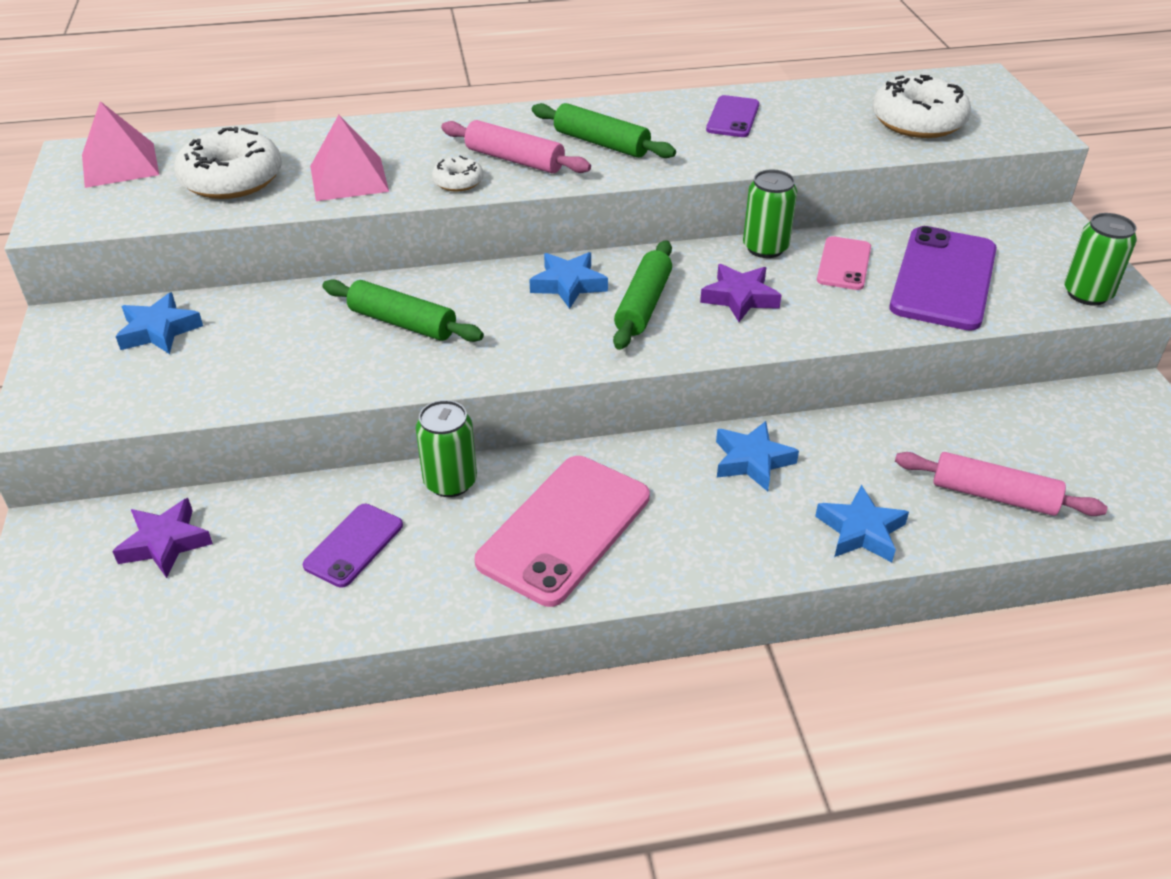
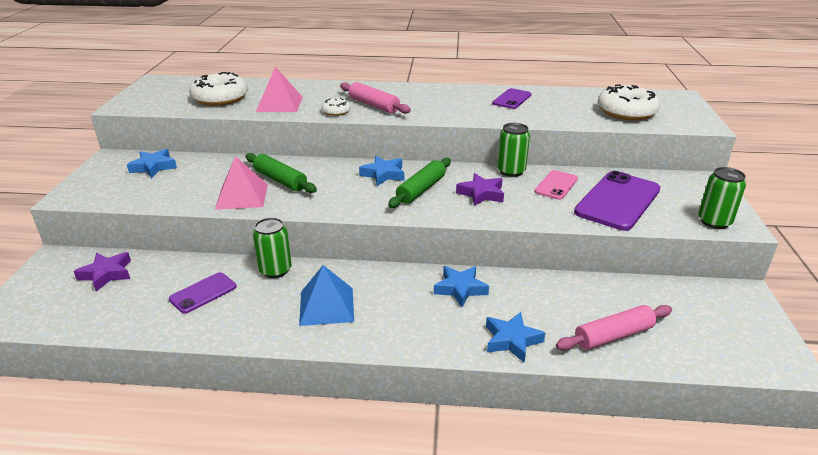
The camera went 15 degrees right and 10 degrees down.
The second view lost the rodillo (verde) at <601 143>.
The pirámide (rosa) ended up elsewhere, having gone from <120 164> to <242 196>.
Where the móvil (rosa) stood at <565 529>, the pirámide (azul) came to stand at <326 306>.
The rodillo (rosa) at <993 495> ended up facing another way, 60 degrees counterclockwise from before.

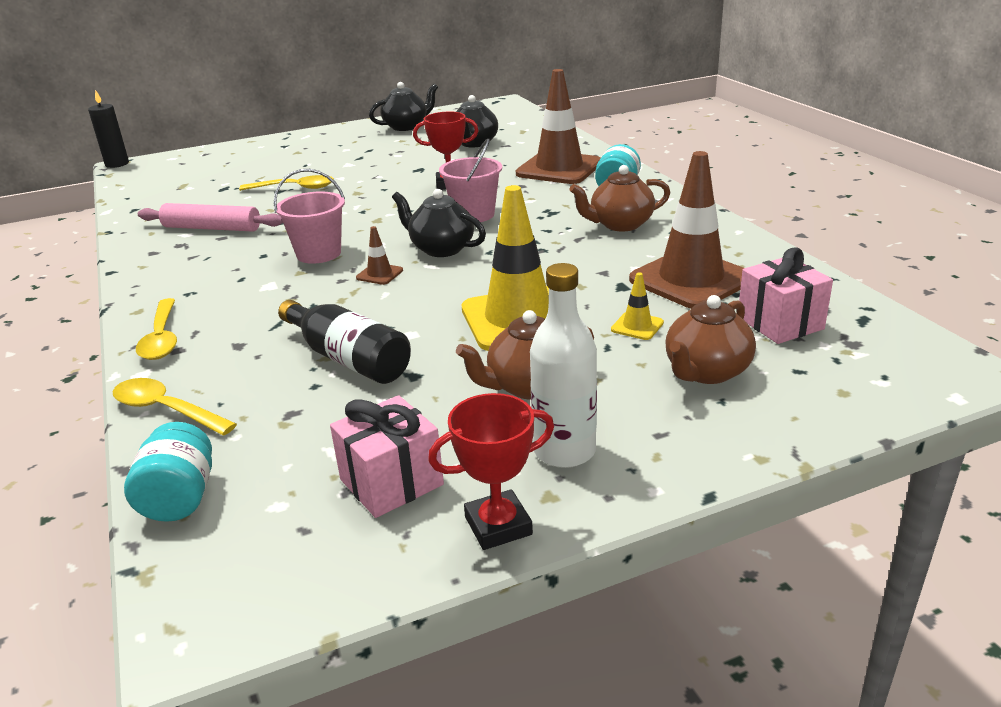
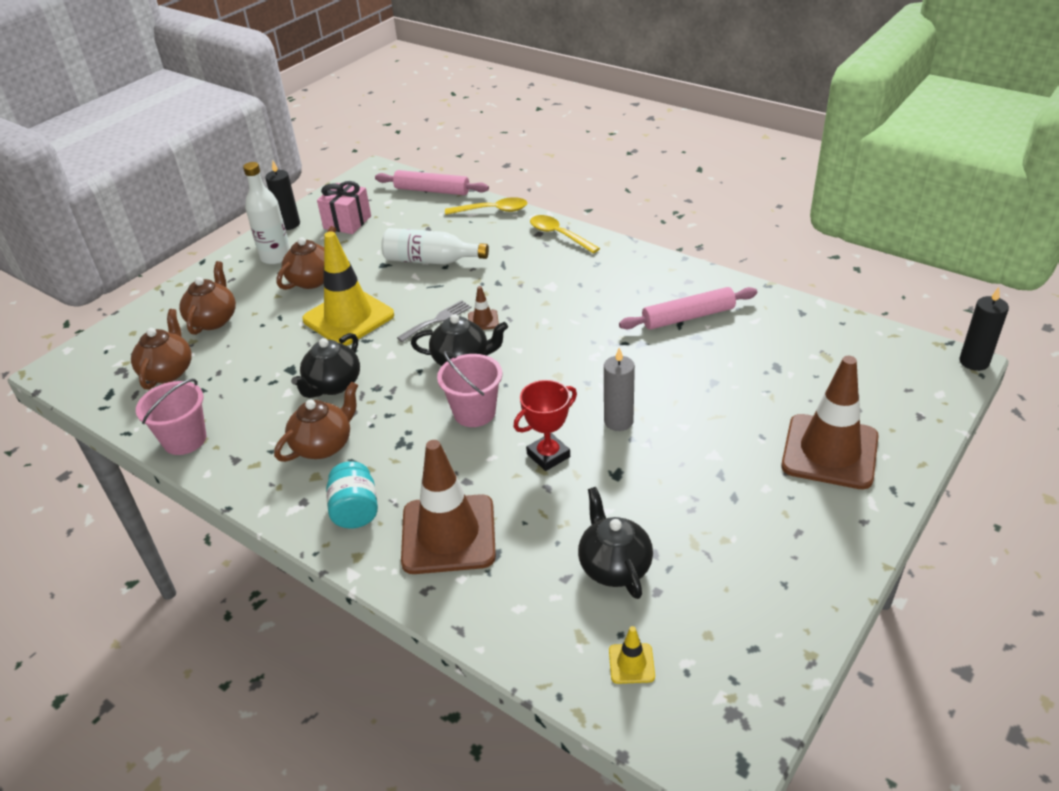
The camera went 150 degrees right and 10 degrees up.
The second view lost the cuchara (amarillo) at <294 188>.
The second view gained the tenedor (gris) at <437 320>.
The second view gained the vela (gris) at <618 421>.
The balde (rosa) ended up elsewhere, having gone from <318 254> to <185 440>.
The tetera (negro) ended up elsewhere, having gone from <406 126> to <333 385>.
The cono de tráfico (amarillo) ended up elsewhere, having gone from <637 326> to <631 663>.
The cono de tráfico (marrón) ended up elsewhere, having gone from <691 280> to <829 452>.
Where the tarro (turquesa) stood at <180 498>, the rodillo (rosa) came to stand at <432 190>.
Where the trofeo (rojo) stood at <498 526>, the vela (negro) came to stand at <289 224>.
Where the regalo (rosa) stood at <780 323>, the tetera (marrón) came to stand at <168 371>.
What was the botella (negro) at <348 359> turned into the botella (blanco) at <430 261>.

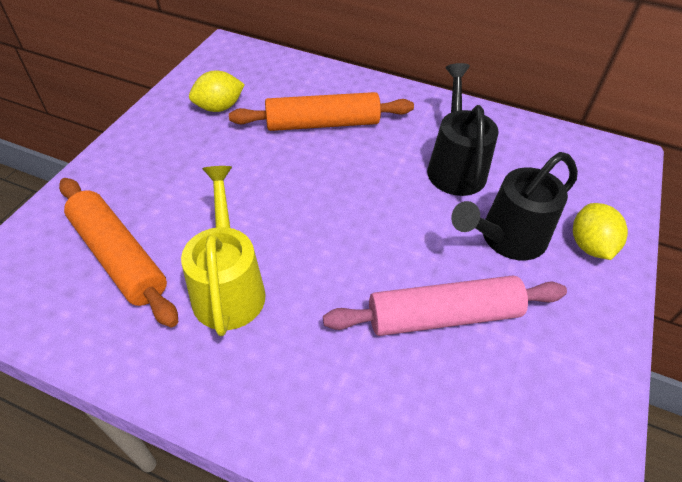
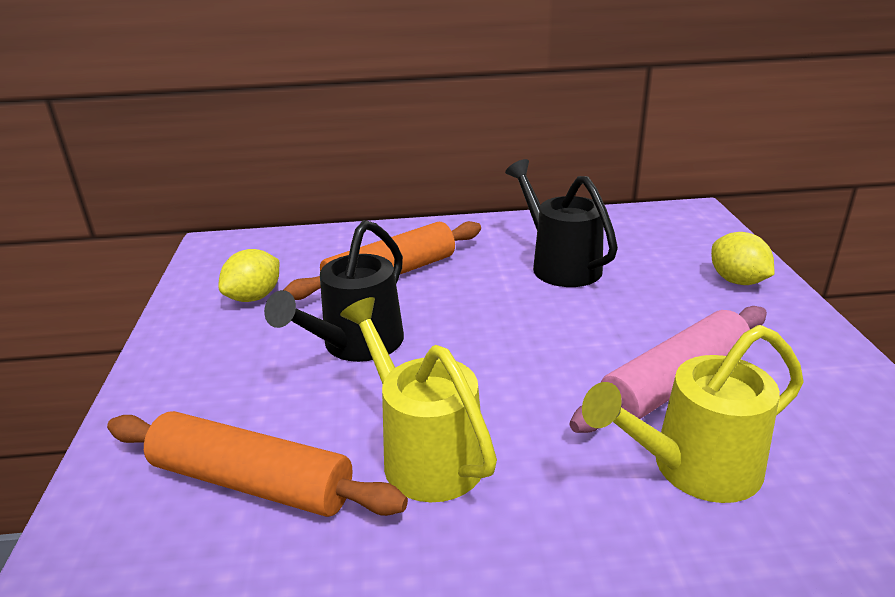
The camera went 25 degrees left and 20 degrees down.
The second view gained the regadera (amarillo) at <692 468>.
The regadera (negro) ended up elsewhere, having gone from <506 239> to <355 345>.

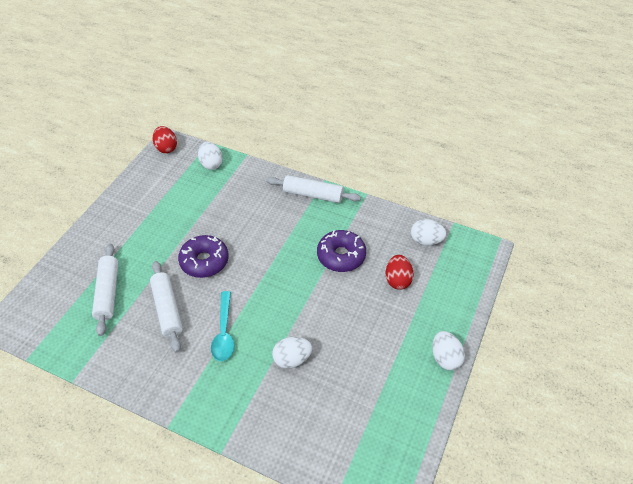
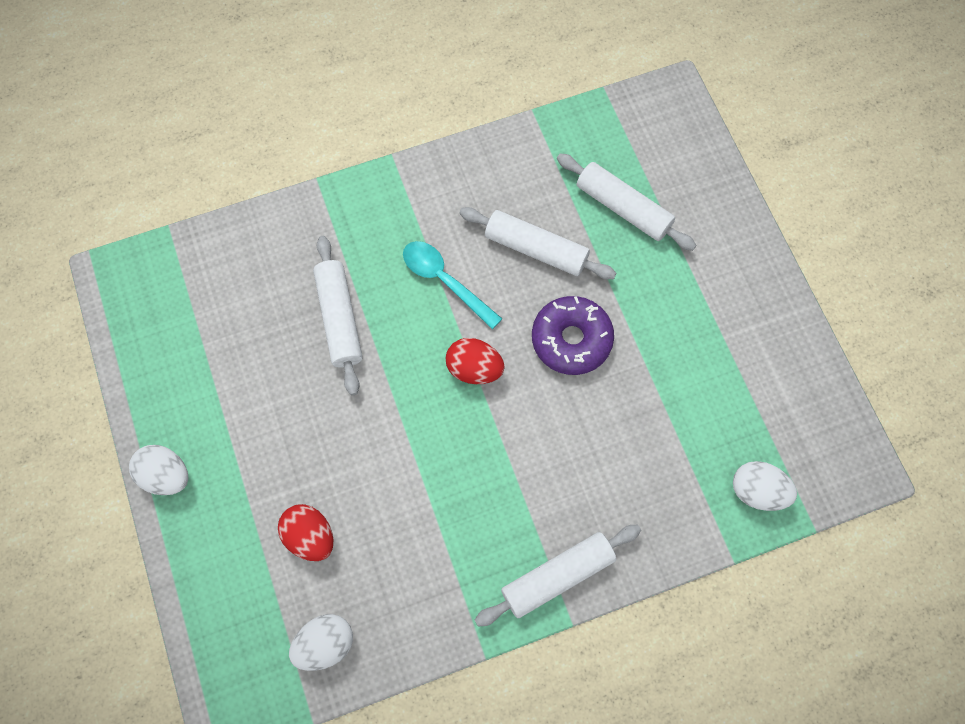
The camera went 135 degrees right and 20 degrees up.
The second view lost the rosquilla (morado) at <341 256>.
The huevo (rojo) ended up elsewhere, having gone from <166 148> to <474 369>.
Where the huevo (blanco) stood at <292 359>, the rodillo (blanco) came to stand at <339 319>.

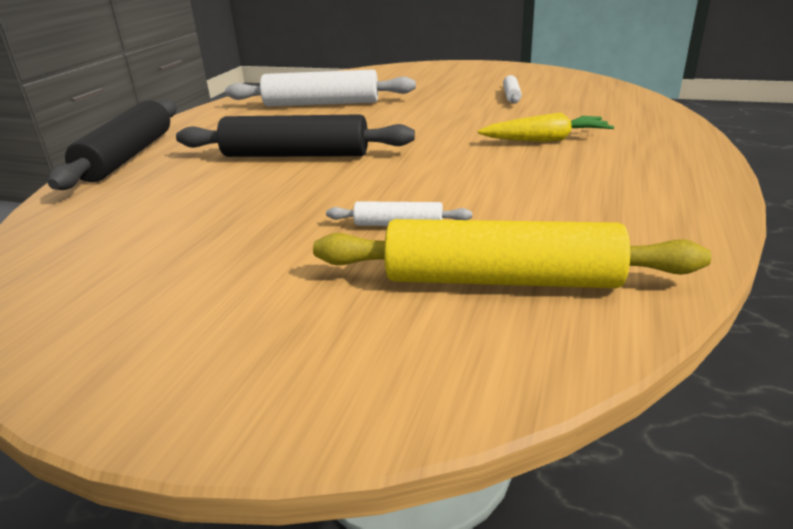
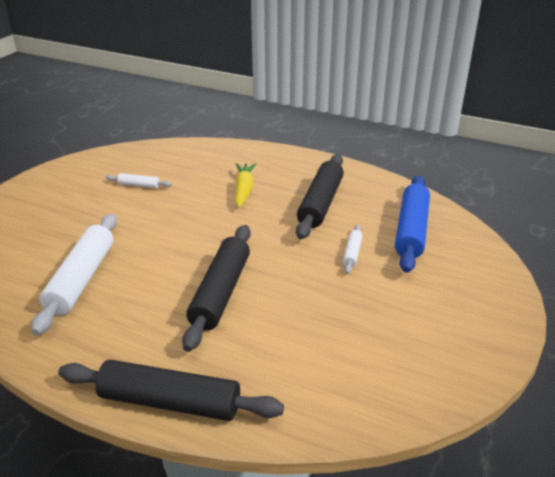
The camera went 85 degrees left and 5 degrees up.
The second view gained the rodillo (negro) at <320 203>.
What was the rodillo (amarillo) at <501 280> turned into the rodillo (azul) at <411 230>.

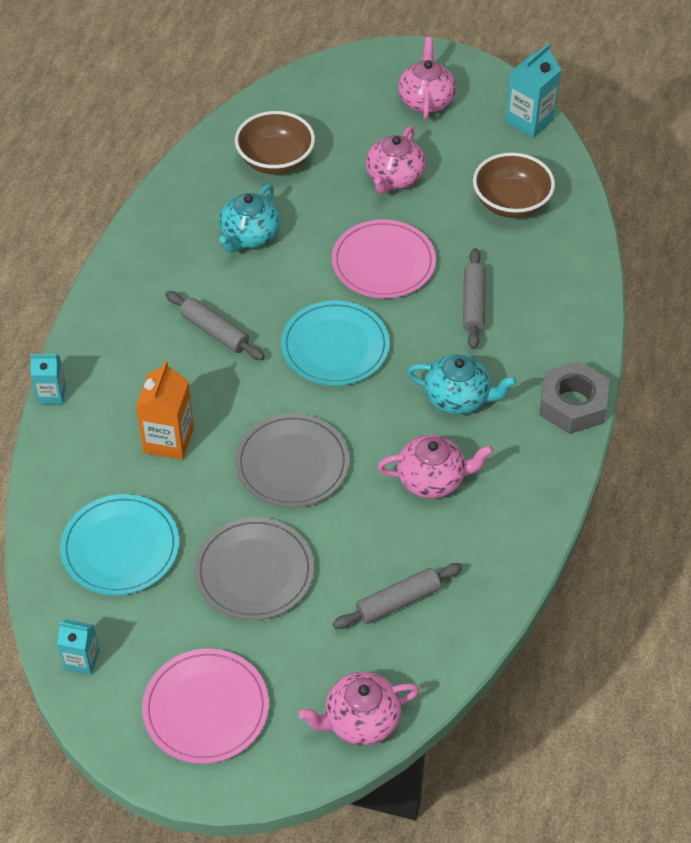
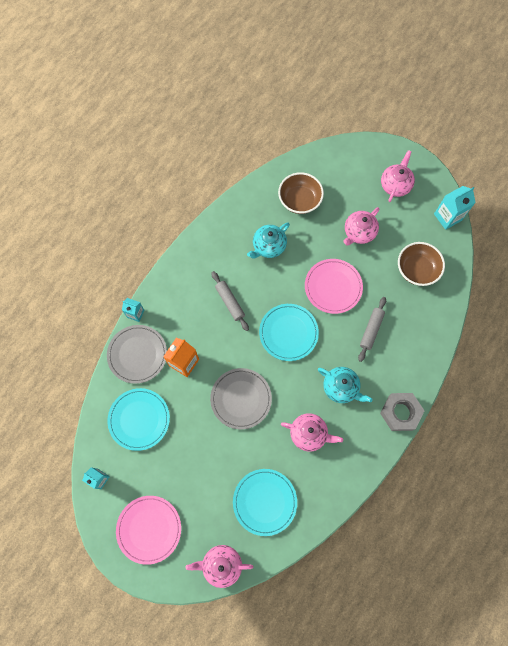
The camera went 20 degrees right and 20 degrees up.
The plato (gris) ended up elsewhere, having gone from <254 571> to <137 354>.
Where the rodillo (gris) stood at <398 601>, the plato (turquesa) came to stand at <265 502>.

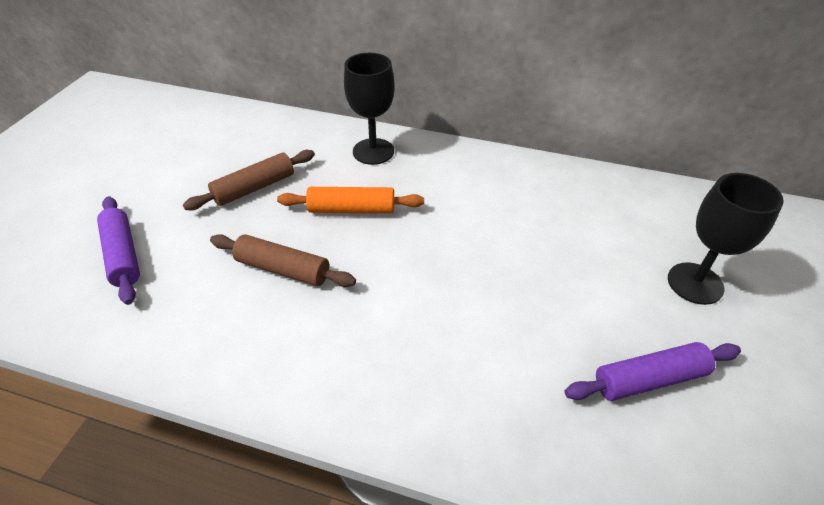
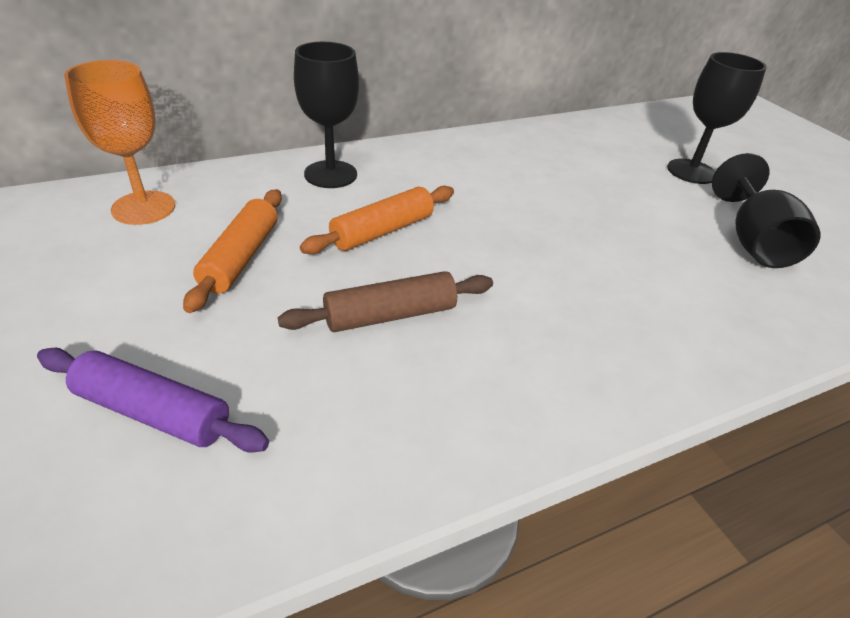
The camera went 45 degrees left and 5 degrees down.
The second view gained the copa (naranja) at <143 208>.
Where the rodillo (morado) stood at <649 379>, the copa (negro) came to stand at <752 241>.
What was the rodillo (marrón) at <254 188> turned into the rodillo (naranja) at <241 257>.

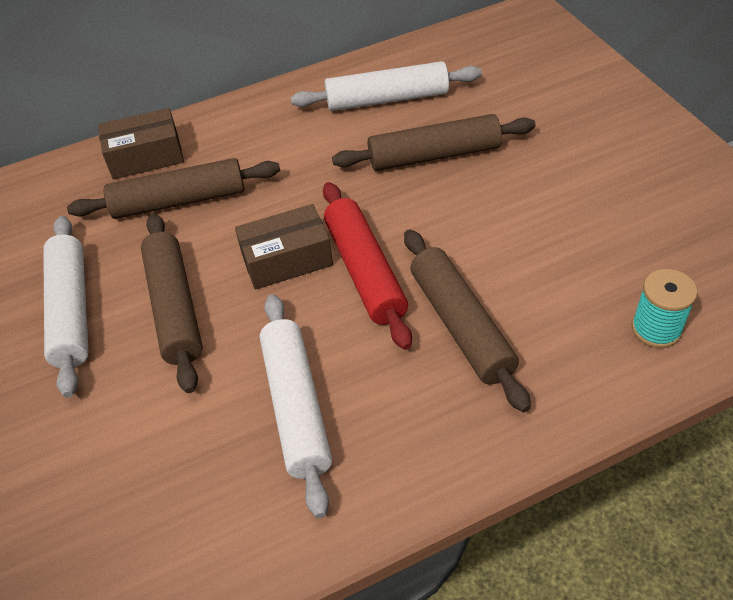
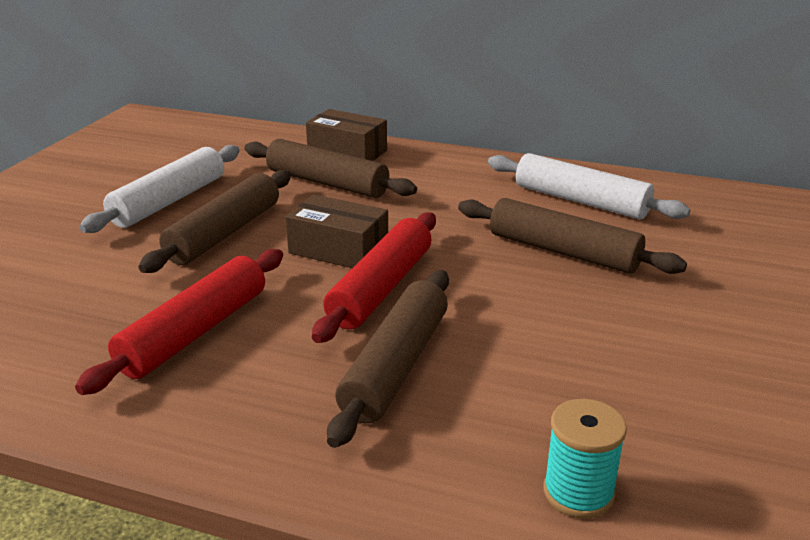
The camera went 40 degrees right and 20 degrees down.
What was the rodillo (blanco) at <296 407> turned into the rodillo (rojo) at <194 332>.

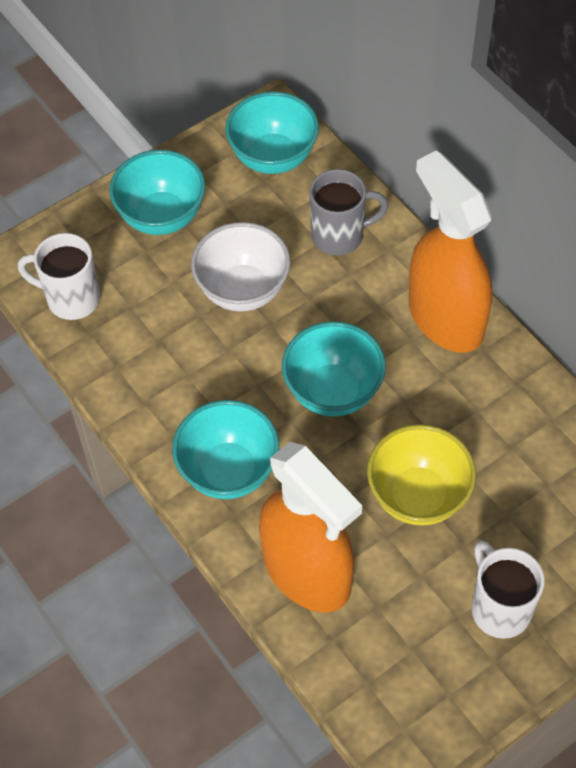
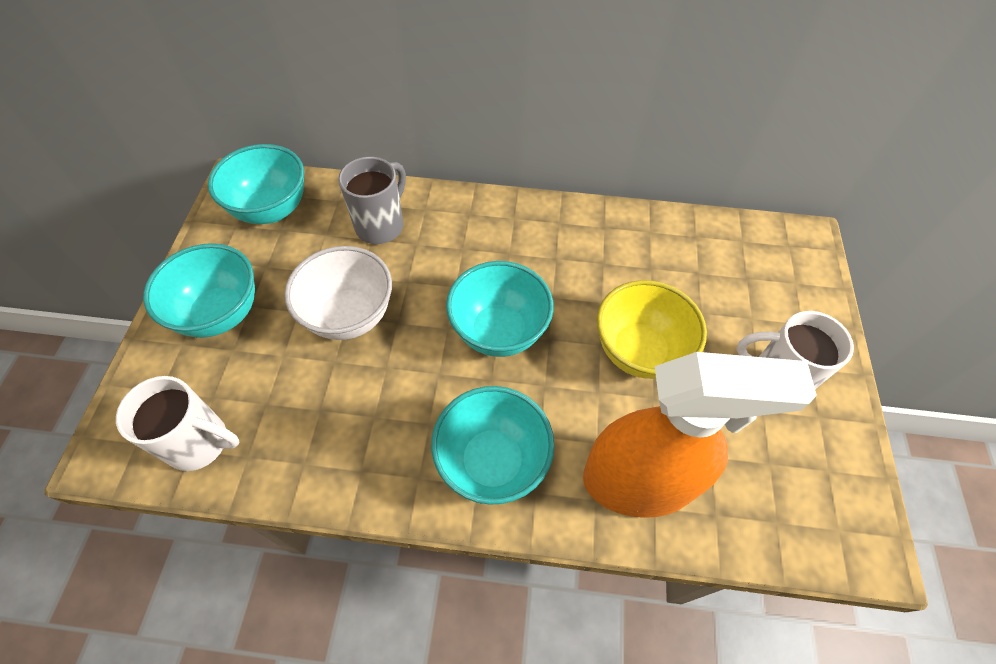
The camera went 50 degrees left and 0 degrees up.
The second view lost the pulverizador (naranja) at <445 318>.
The taza (blanco) at <71 299> ended up facing another way, 135 degrees counterclockwise from before.

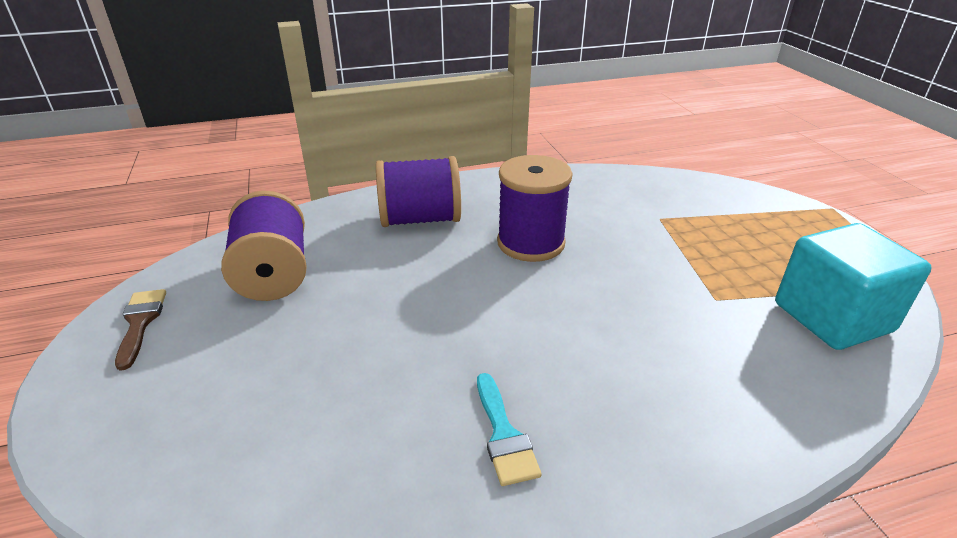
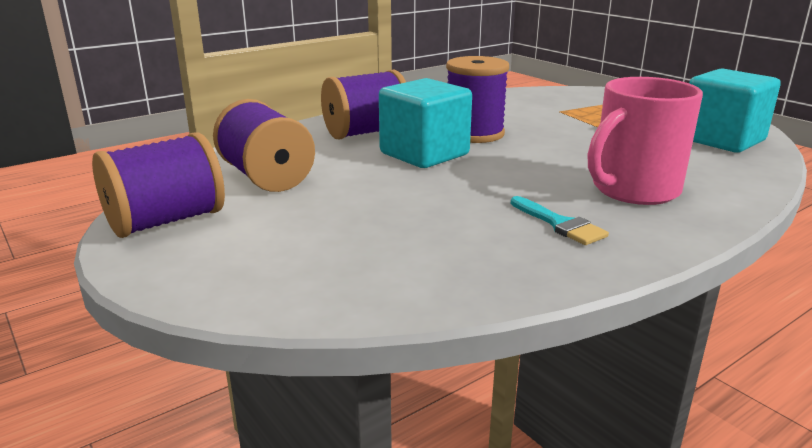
The camera went 20 degrees left and 10 degrees down.
The second view gained the cubo (turquesa) at <424 154>.
The second view gained the taza (rosa) at <633 190>.
Where the pincel (marrón) stood at <140 322>, the carrete (morado) came to stand at <166 221>.

